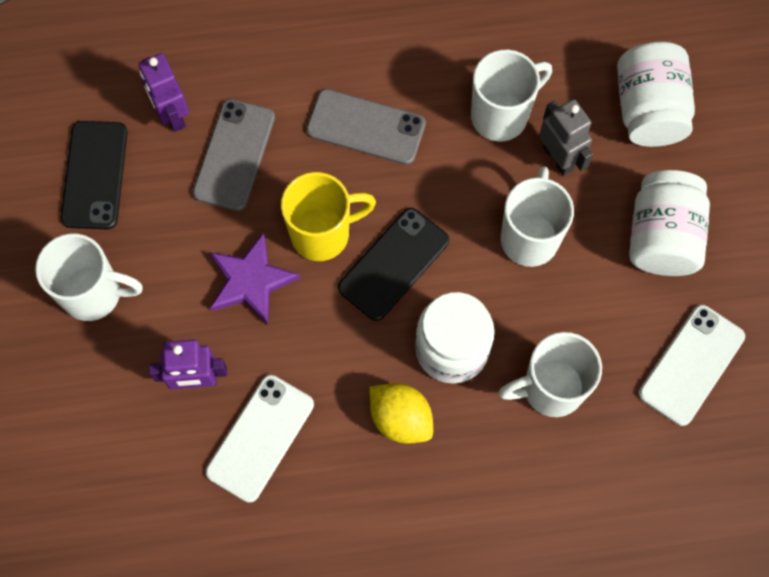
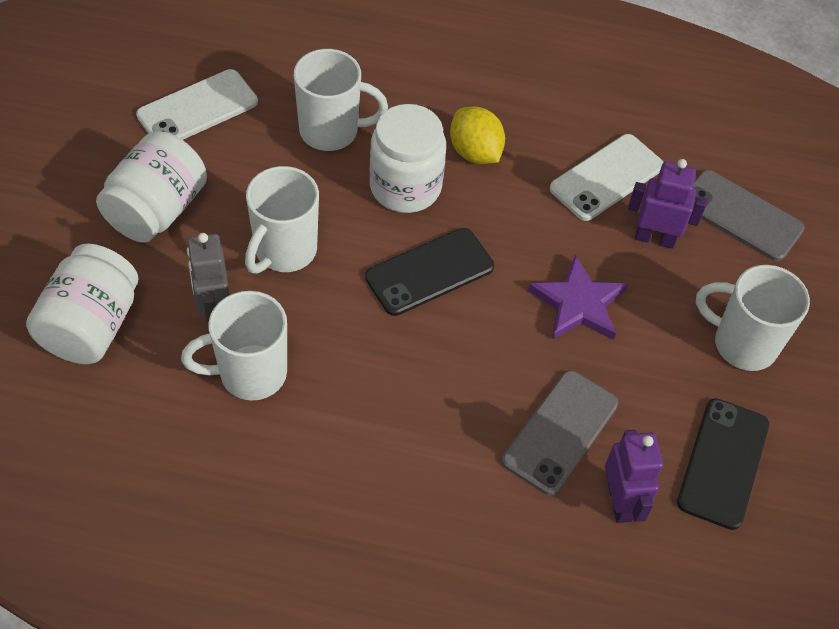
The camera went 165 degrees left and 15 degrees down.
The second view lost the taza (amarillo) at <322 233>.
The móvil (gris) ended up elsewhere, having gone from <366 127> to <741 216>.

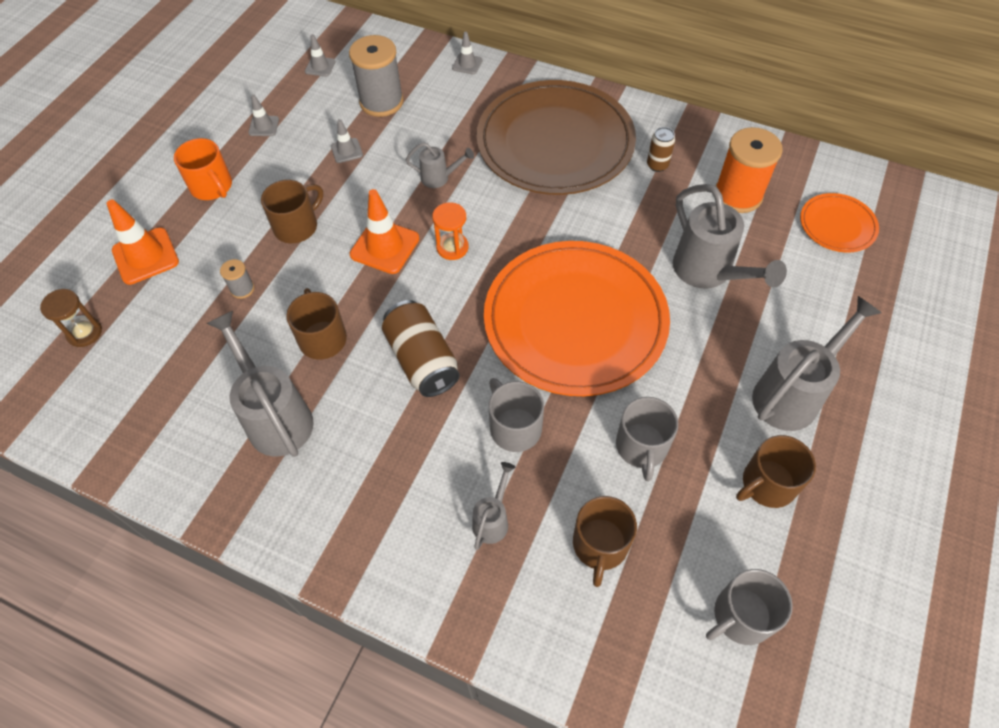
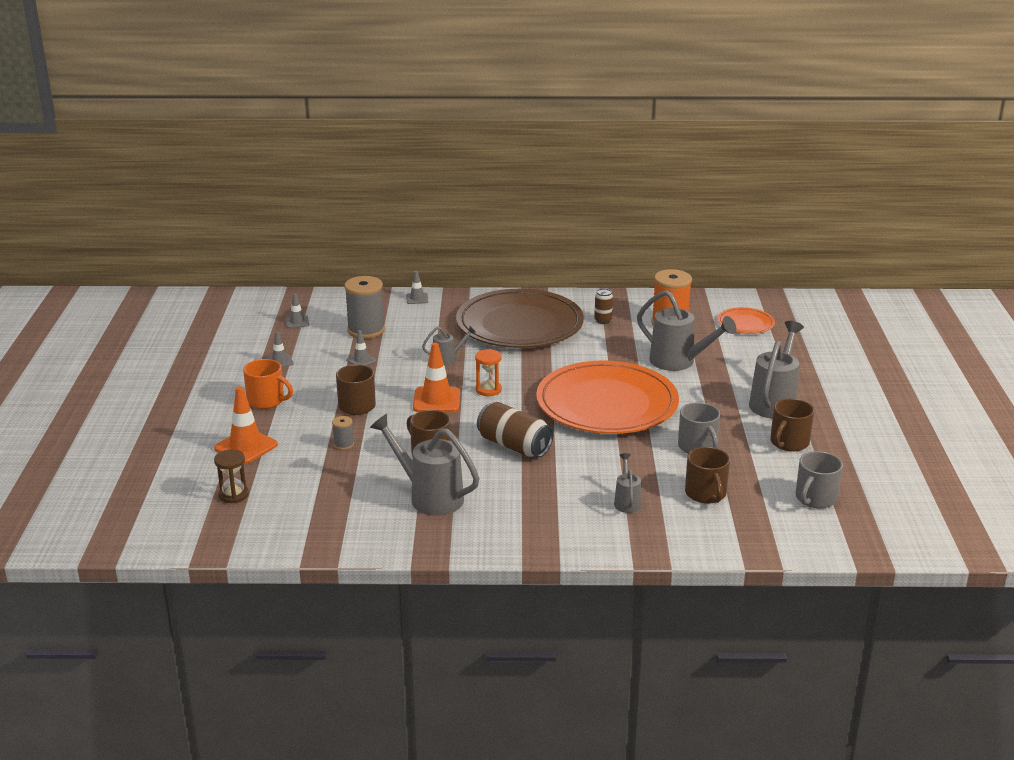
The camera went 25 degrees left and 30 degrees down.
The second view lost the taza (gris) at <514 427>.

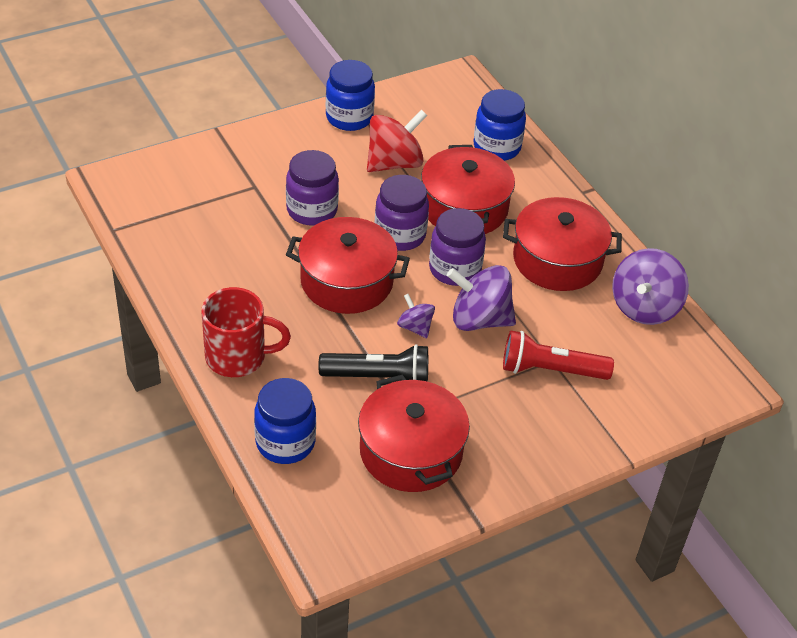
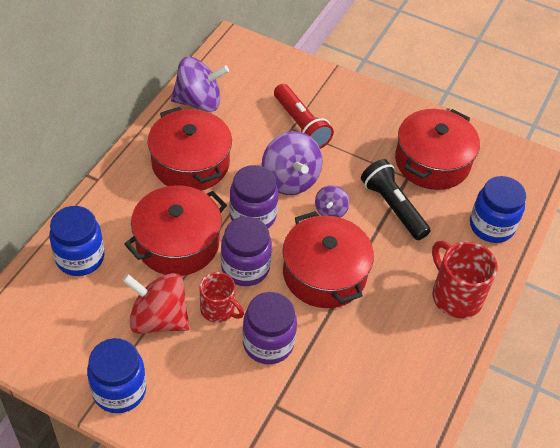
The camera went 125 degrees left and 5 degrees up.
The second view gained the taza (rojo) at <218 310>.

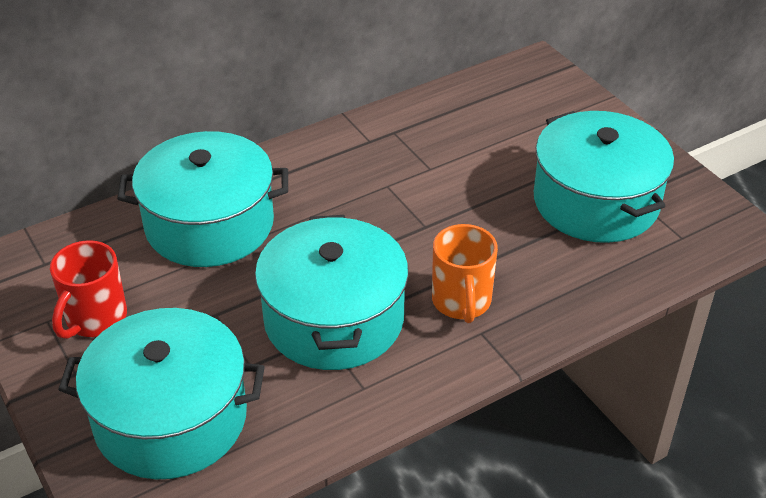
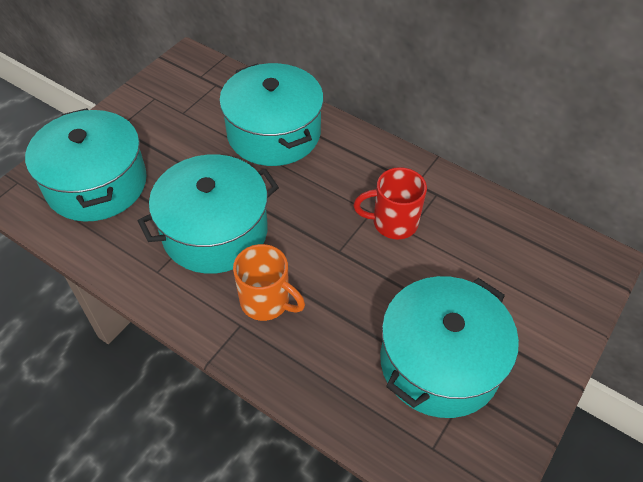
The camera went 65 degrees right and 10 degrees up.
The taza (rojo) ended up elsewhere, having gone from <95 319> to <393 223>.
The taza (naranja) at <461 302> ended up facing another way, 120 degrees counterclockwise from before.

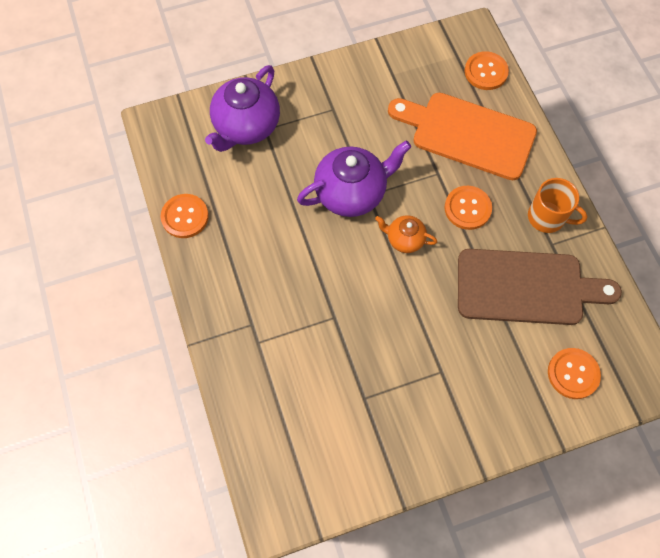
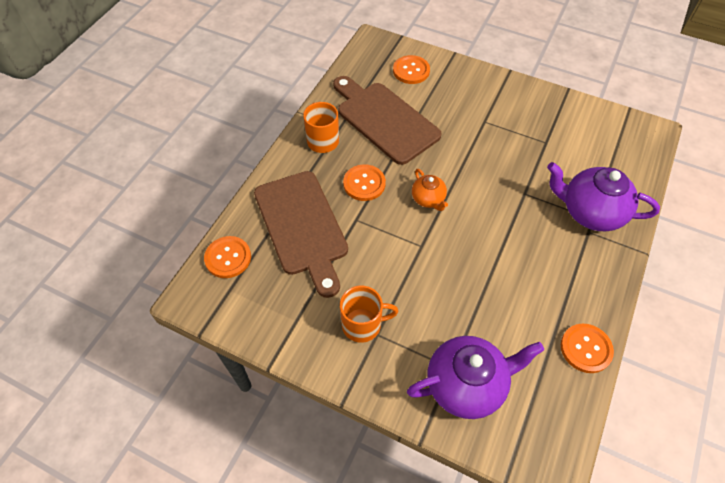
The camera went 135 degrees left and 10 degrees down.
The second view gained the taza (naranja) at <362 324>.
The tetera (morado) ended up elsewhere, having gone from <351 193> to <590 212>.
What was the tabla de cortar (naranja) at <467 134> turned into the tabla de cortar (marrón) at <302 227>.

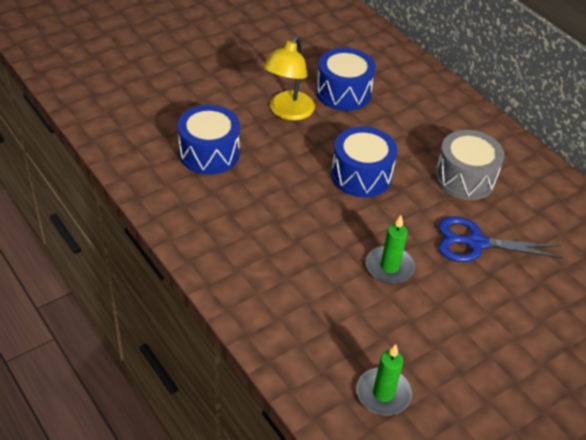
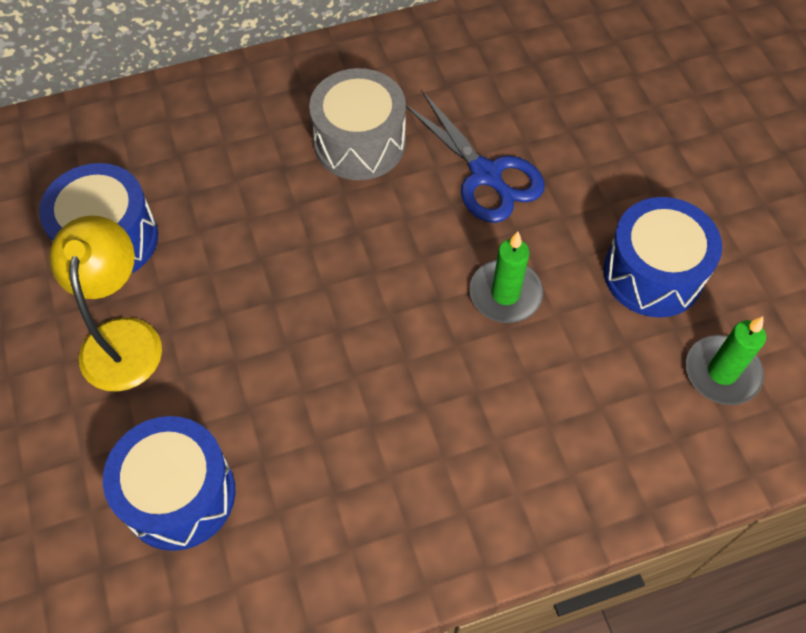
The camera went 70 degrees left and 15 degrees up.
The tambor (azul) ended up elsewhere, having gone from <361 175> to <653 273>.
The lámpara (amarillo) at <288 112> ended up facing another way, 135 degrees counterclockwise from before.
The tijeras (azul) at <476 243> ended up facing another way, 60 degrees counterclockwise from before.

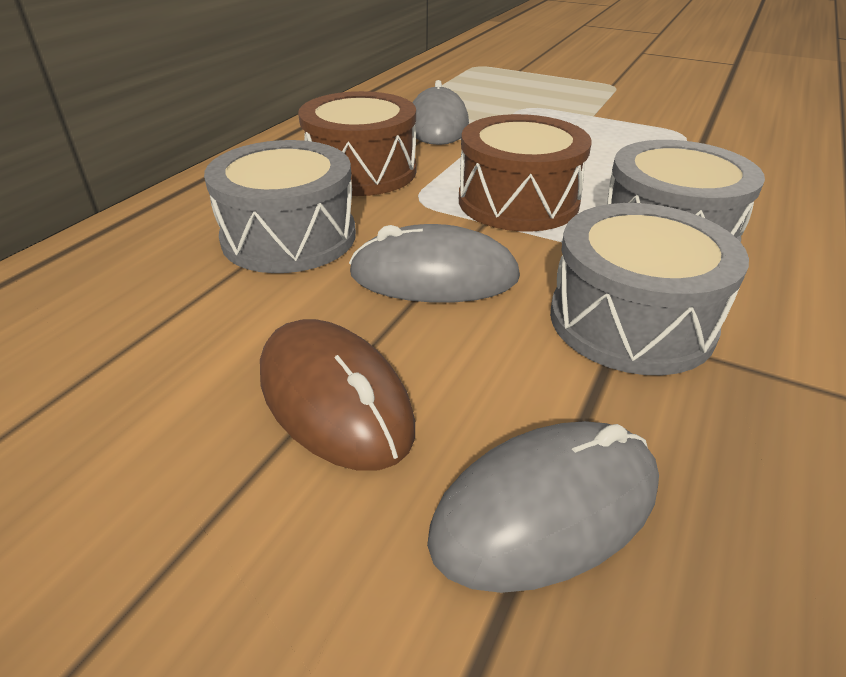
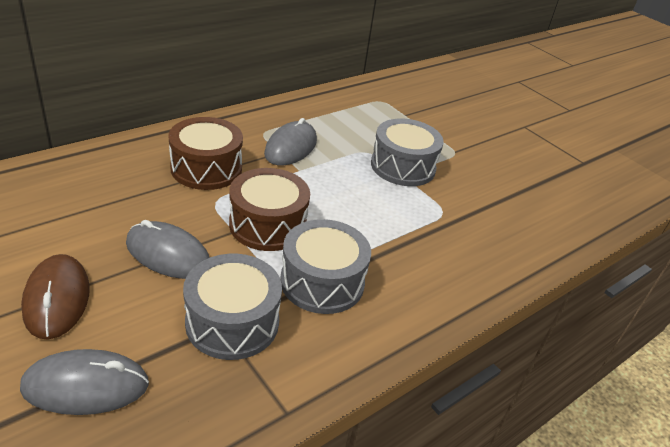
The camera went 20 degrees right and 0 degrees up.
The tambor (gris) ended up elsewhere, having gone from <289 237> to <403 166>.

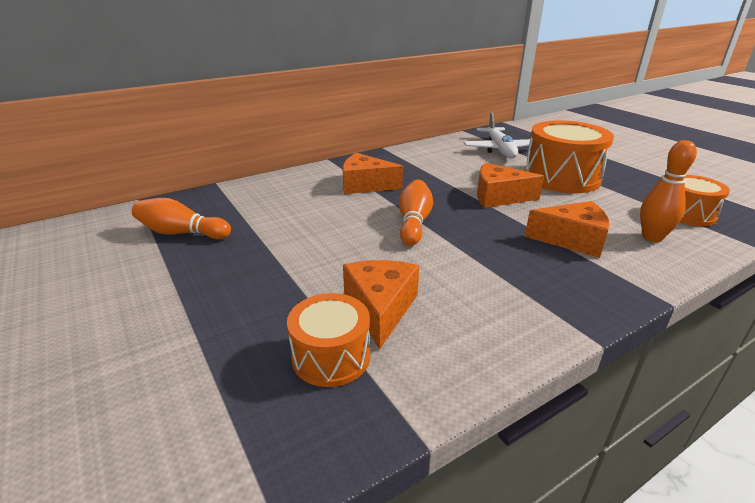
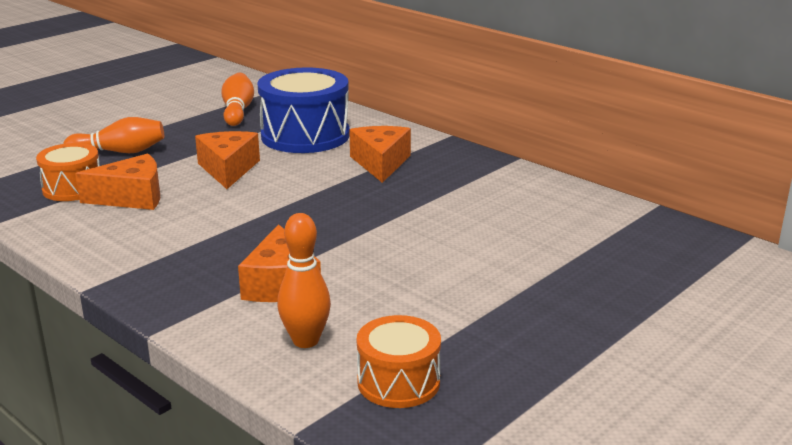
The camera went 75 degrees right and 5 degrees down.
The second view lost the avión (blanco) at <500 150>.
The second view lost the tambor (naranja) at <561 178>.
The second view gained the tambor (azul) at <305 135>.
The bolo (naranja) ended up elsewhere, having gone from <414 223> to <120 152>.
The queso (naranja) ended up elsewhere, having gone from <499 197> to <228 169>.

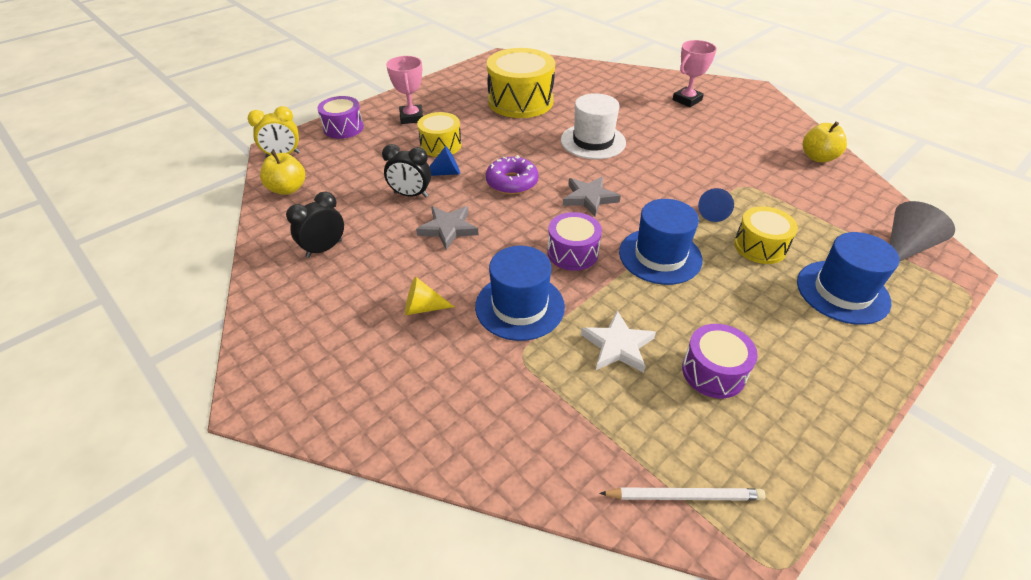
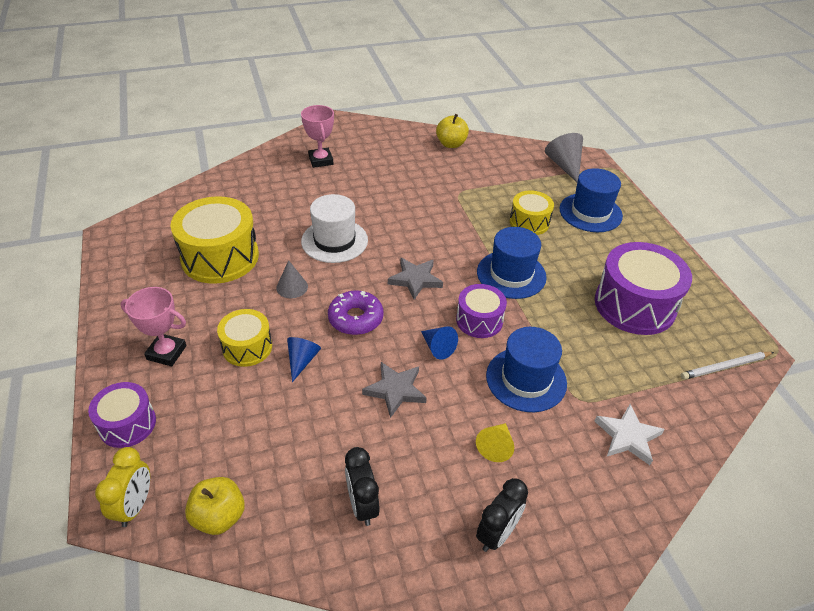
The camera went 65 degrees left and 0 degrees up.
The second view gained the cono (gris) at <292 287>.
The despertador (negro) ended up elsewhere, having gone from <411 195> to <497 533>.
The estrella (blanco) ended up elsewhere, having gone from <617 346> to <627 436>.
The cono (azul) ended up elsewhere, having gone from <714 212> to <438 347>.
The lápiz (blanco) at <684 496> ended up facing another way, 135 degrees counterclockwise from before.
The size of the tambor (morado) at <713 372> changed by a factor of 1.76.

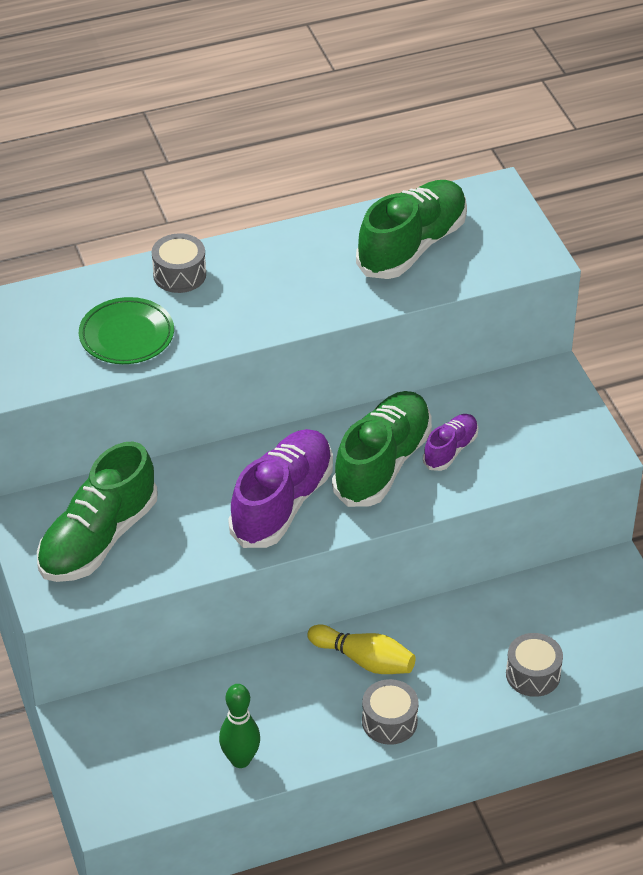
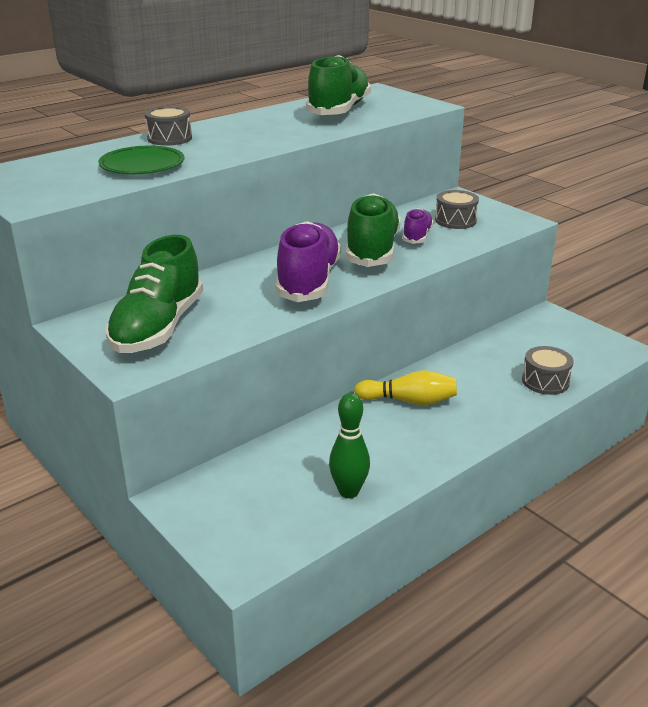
The camera went 20 degrees left and 15 degrees down.
The tambor (gris) ended up elsewhere, having gone from <389 721> to <455 220>.

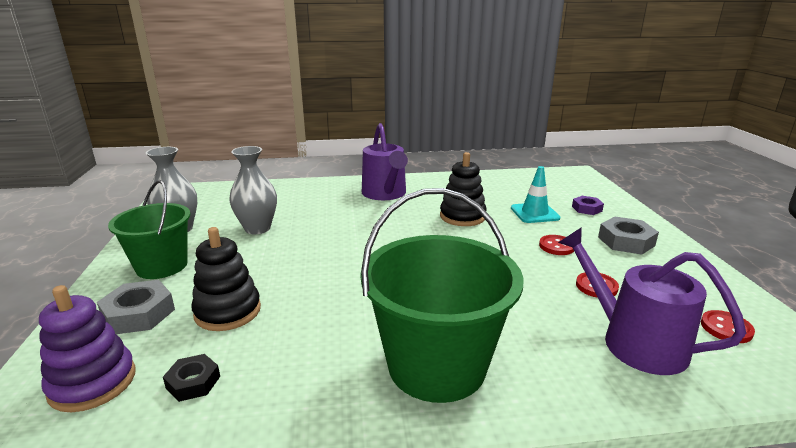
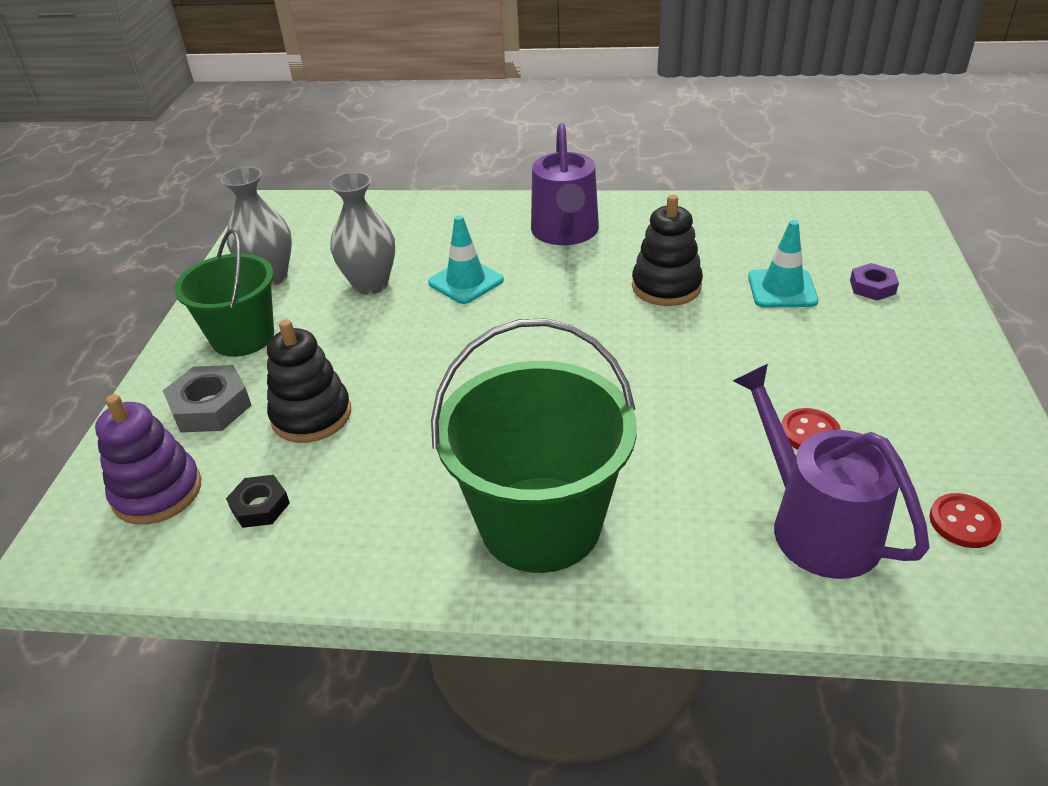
The camera went 15 degrees right and 15 degrees up.
The second view lost the botón (rojo) at <556 246>.
The second view lost the tuerca (gris) at <626 241>.
The second view gained the cono de tráfico (turquesa) at <466 281>.

